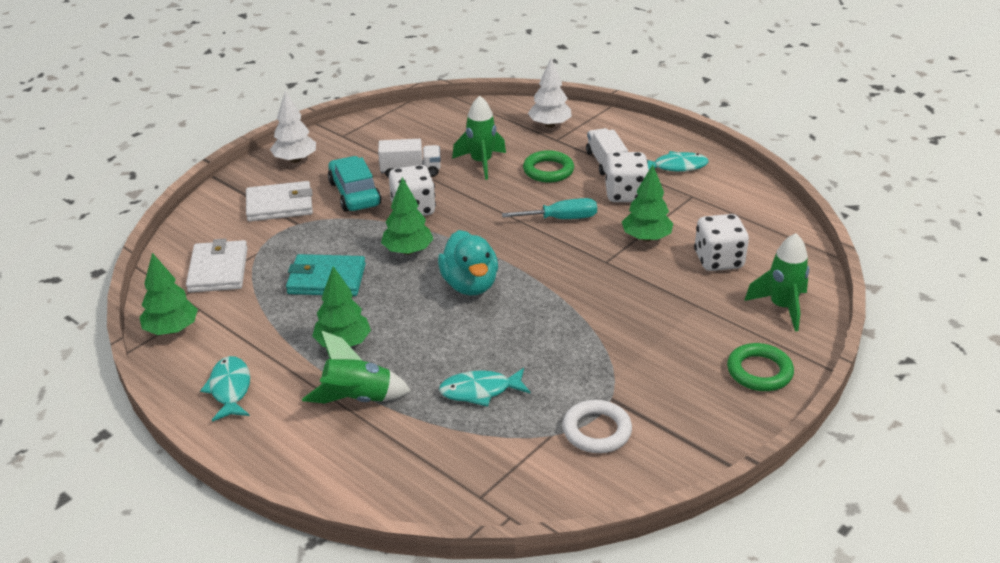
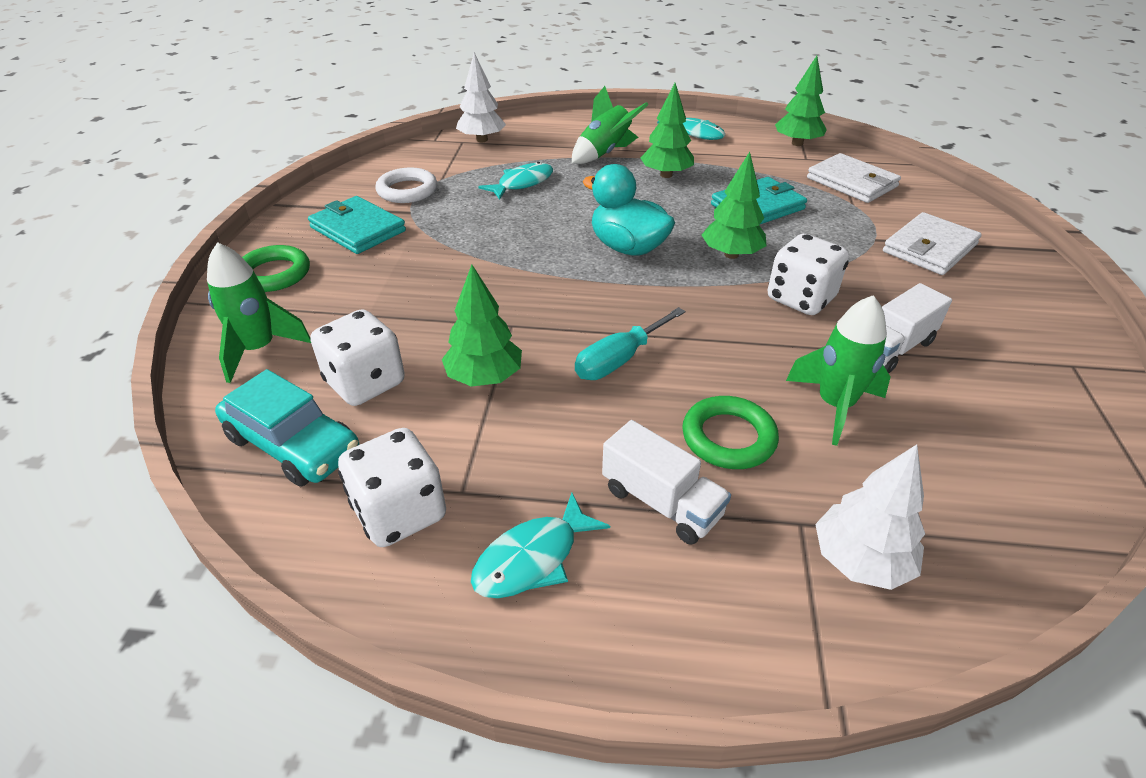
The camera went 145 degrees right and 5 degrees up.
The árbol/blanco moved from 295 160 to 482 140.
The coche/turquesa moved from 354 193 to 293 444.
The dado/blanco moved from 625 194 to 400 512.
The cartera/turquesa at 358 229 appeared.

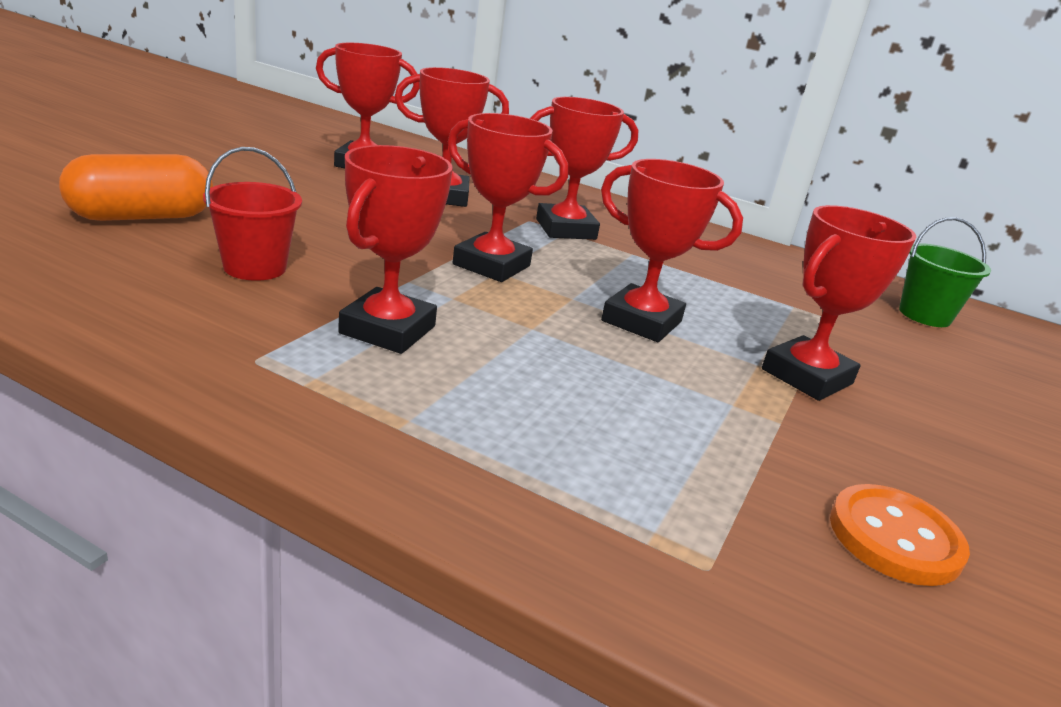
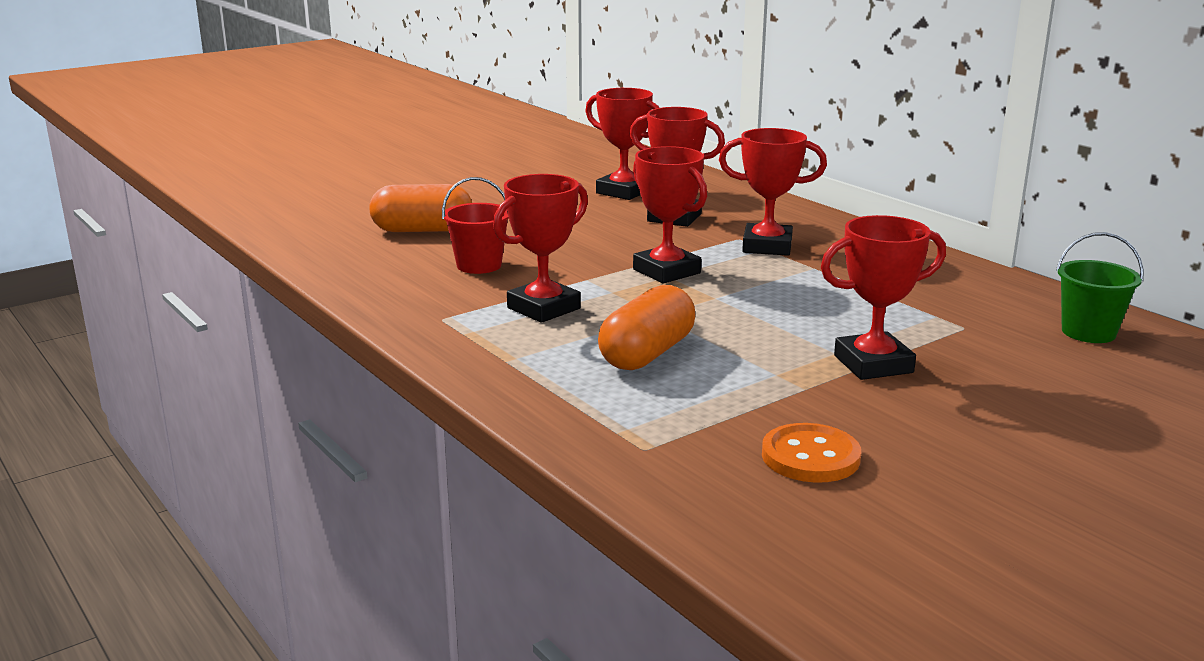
The camera went 30 degrees right and 5 degrees down.
The trofeo/rojo at 641 321 disappeared.
The cápsula/naranja at 647 354 appeared.

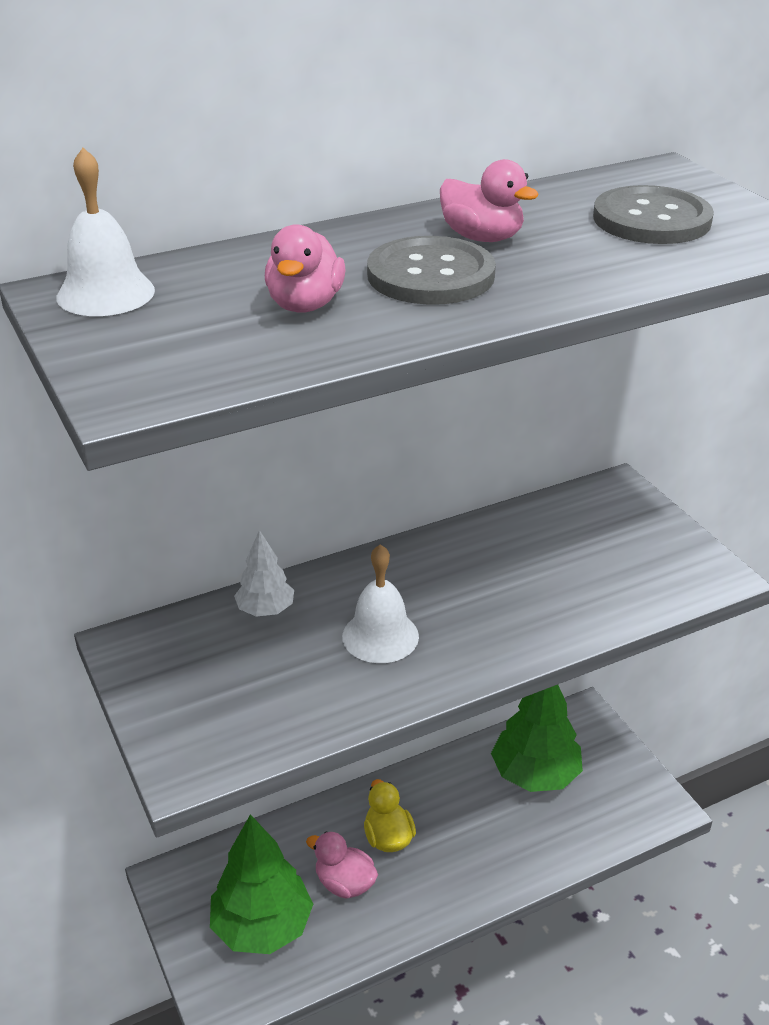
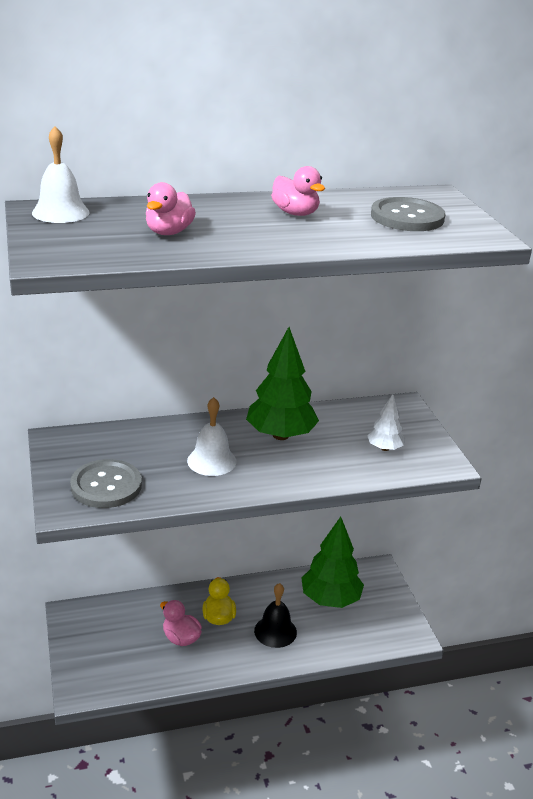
The camera went 10 degrees right and 5 degrees down.
The árbol/verde moved from 262 926 to 280 435.
The árbol/blanco moved from 265 610 to 384 448.
The botón/gris moved from 430 275 to 106 486.
The campana/negro at 275 631 appeared.

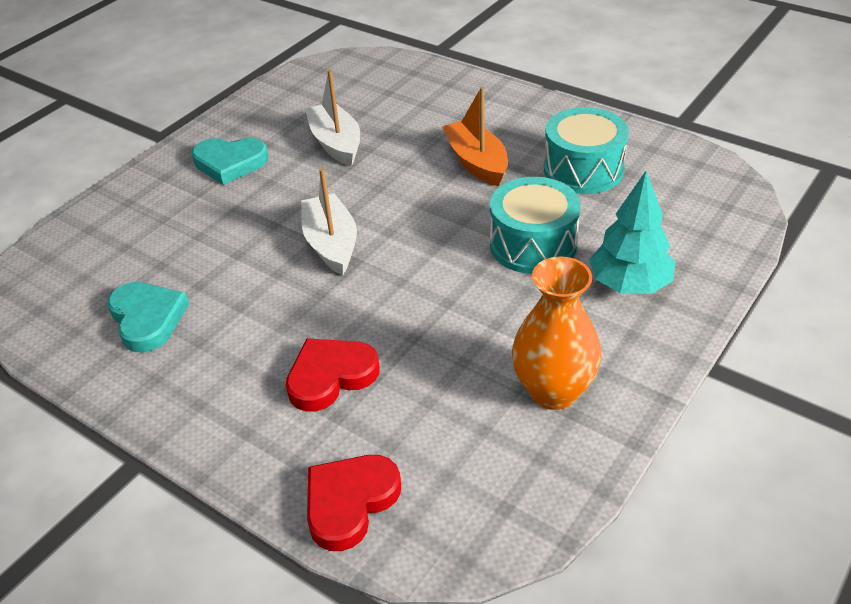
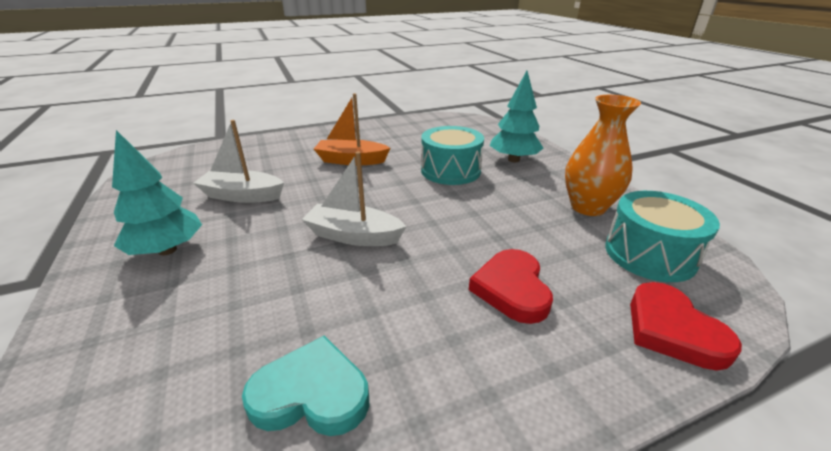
The camera went 60 degrees left and 10 degrees down.
The corazón/turquesa at 230 163 was replaced by the árbol/turquesa at 167 250.
The tambor/turquesa moved from 583 170 to 649 254.

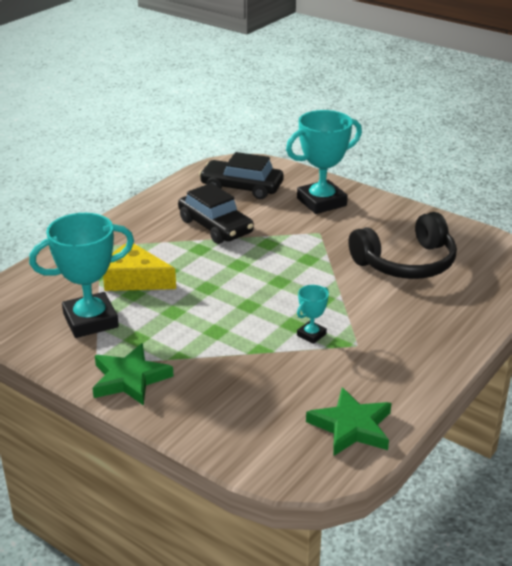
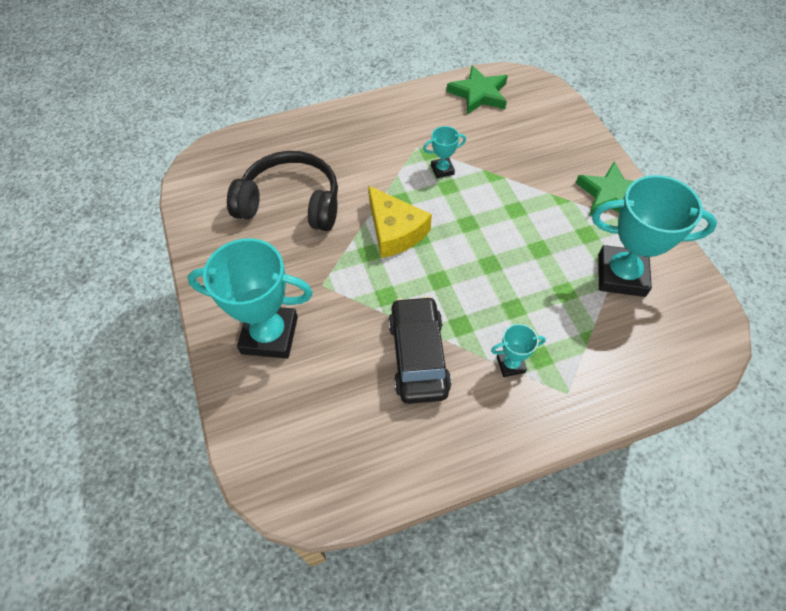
The camera went 145 degrees left and 25 degrees up.
The queso/amarillo moved from 135 279 to 394 231.
The coche/negro at 241 187 disappeared.
The trofeo/turquesa at 510 364 appeared.

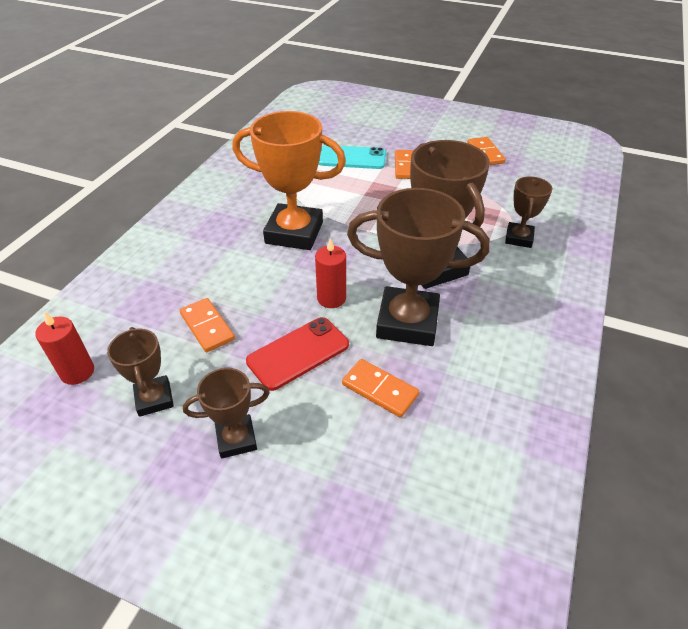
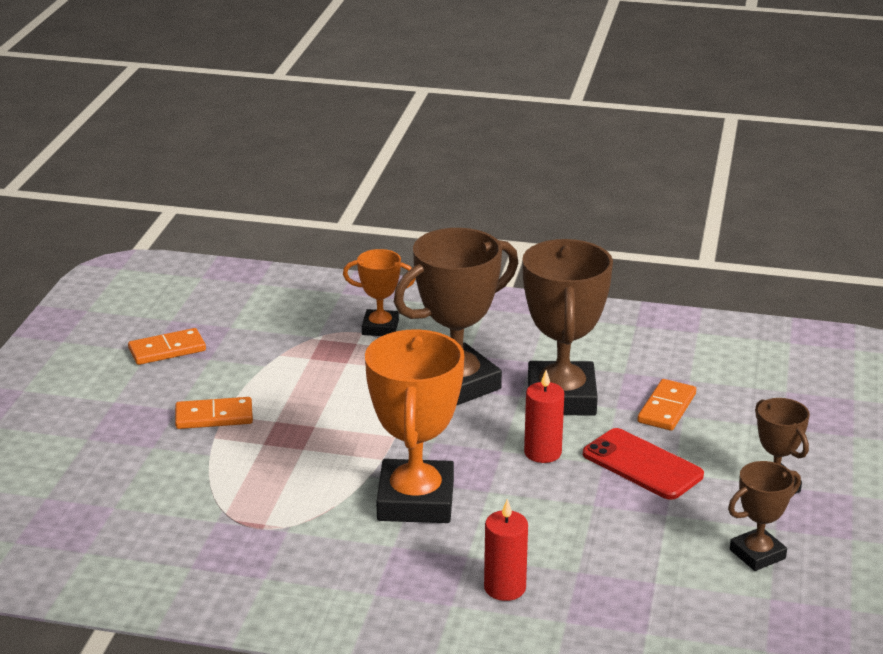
The camera went 100 degrees left and 15 degrees down.
The vela/rojo moved from 77 372 to 505 588.
The ficha de dominó/naranja at 207 327 disappeared.
The móvil/turquesa at 352 158 disappeared.
The trofeo/marrón at 519 238 became the trofeo/naranja at 380 327.

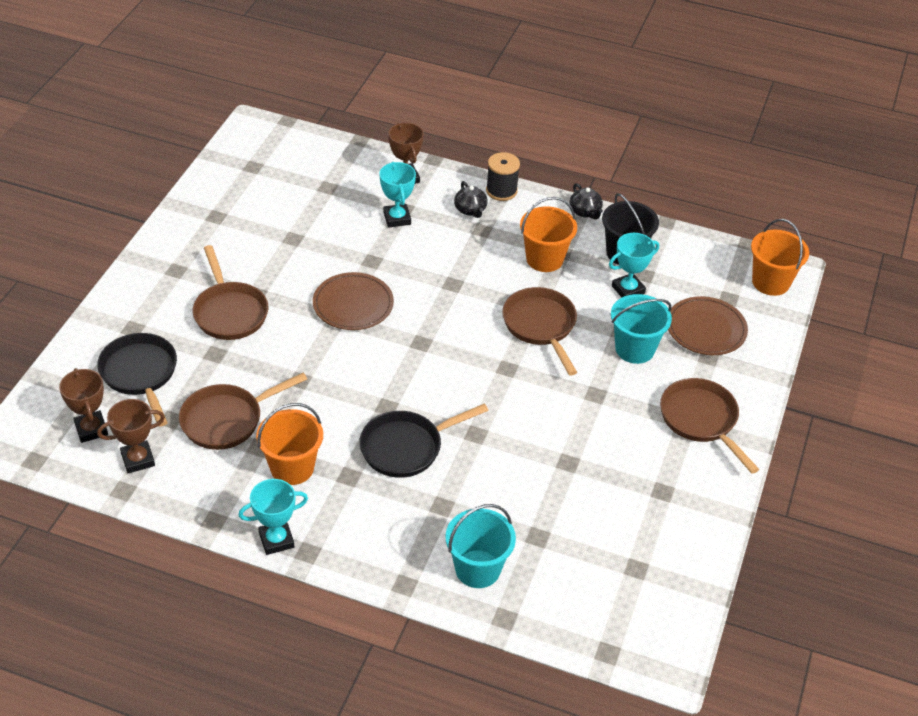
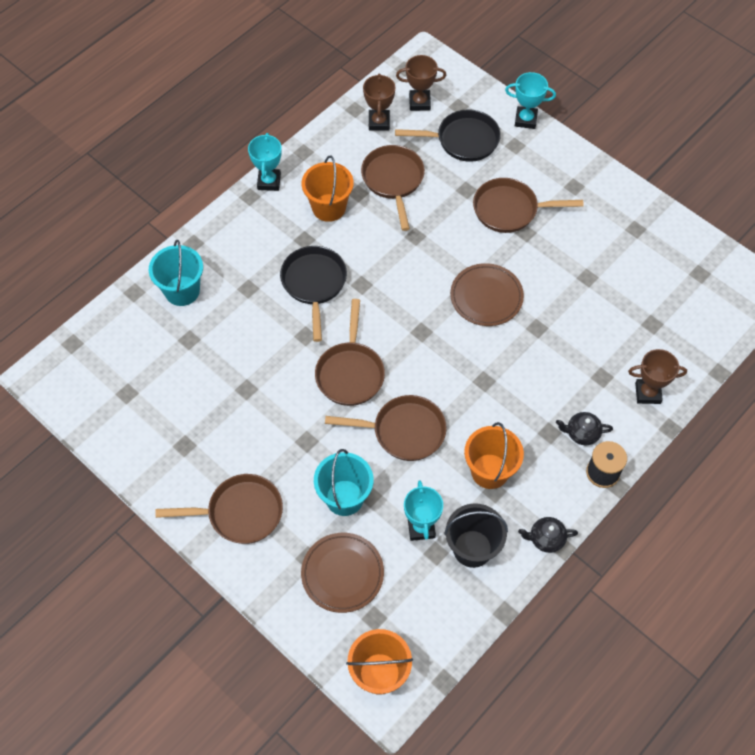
The camera went 115 degrees right and 15 degrees up.
The trofeo/turquesa moved from 397 218 to 525 120.
The sartén/marrón at 350 373 appeared.

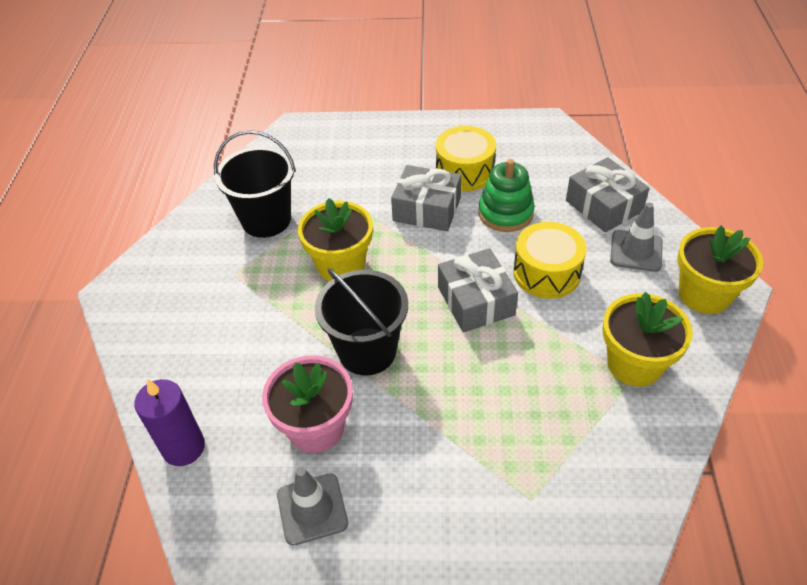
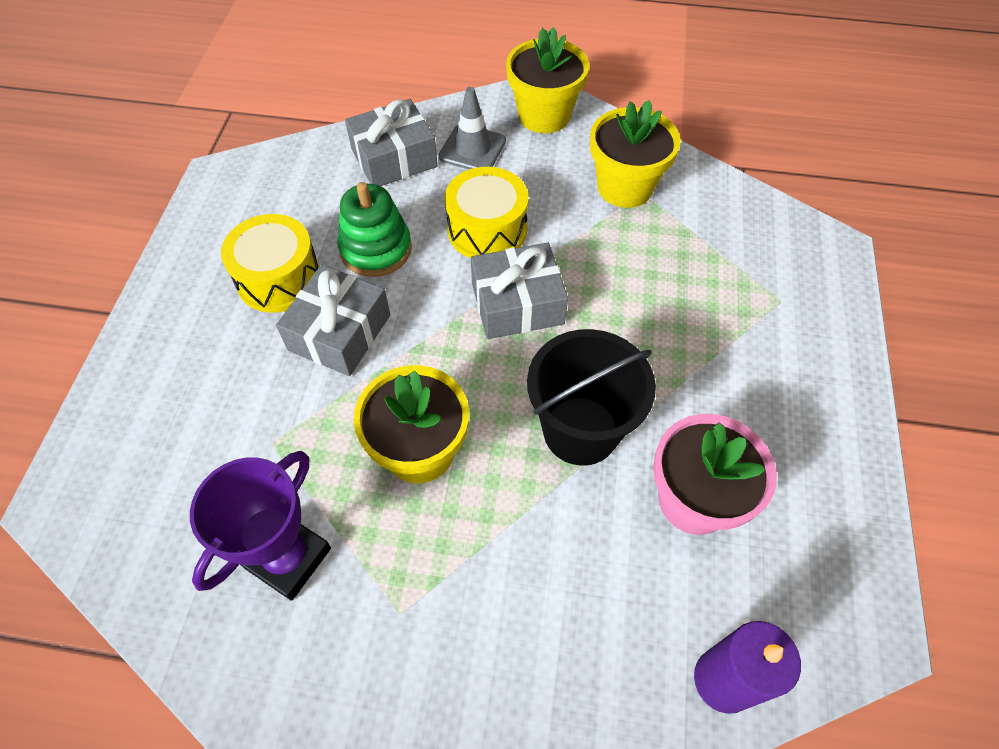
The camera went 85 degrees left and 10 degrees up.
The balde/negro at 266 220 was replaced by the trofeo/morado at 288 558.
The cono de tráfico/gris at 312 509 disappeared.

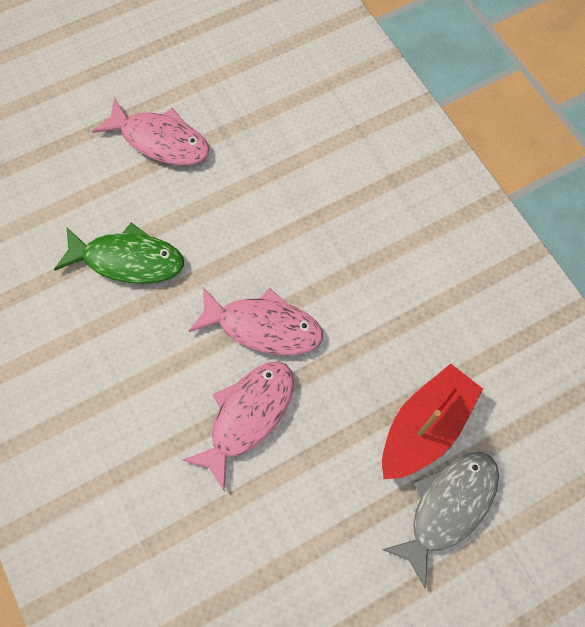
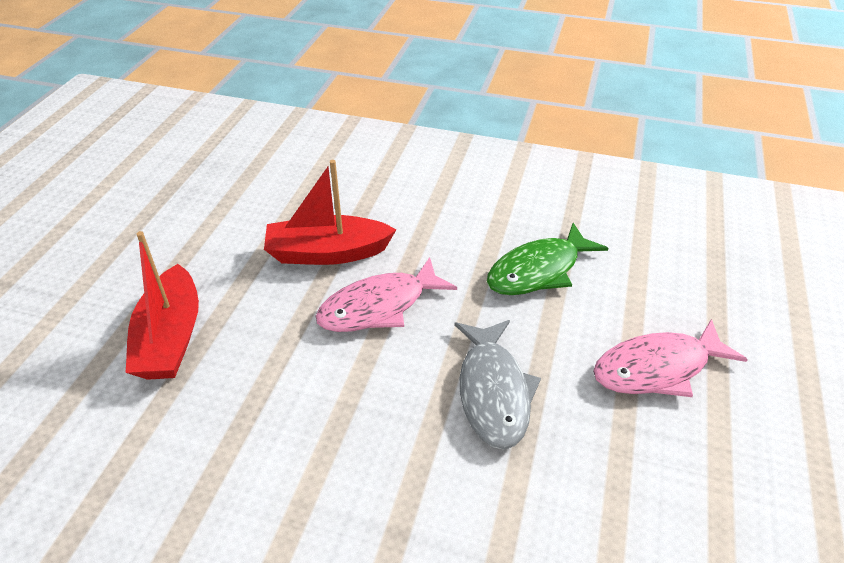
The camera went 135 degrees right and 25 degrees down.
The pez/rosa at 248 416 was replaced by the barco/rojo at 327 253.
The pez/gris moved from 448 507 to 493 392.

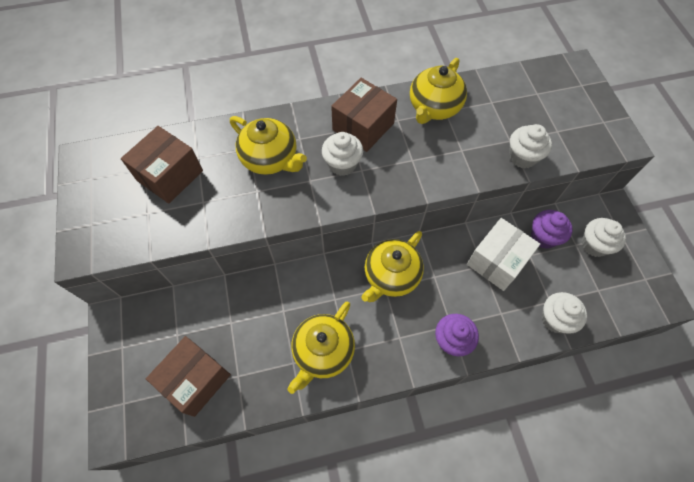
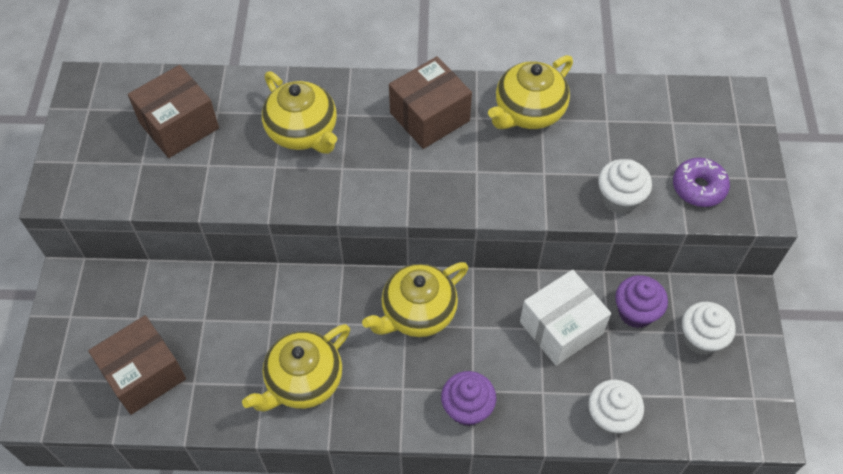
The camera went 15 degrees right and 5 degrees down.
The magdalena/blanco at 342 164 disappeared.
The rosquilla/morado at 698 187 appeared.

